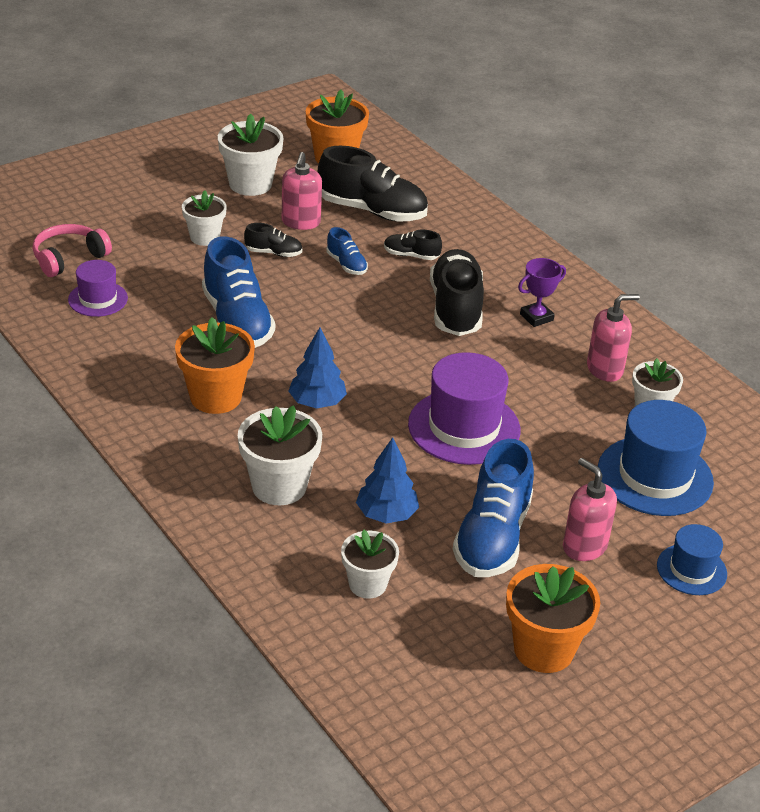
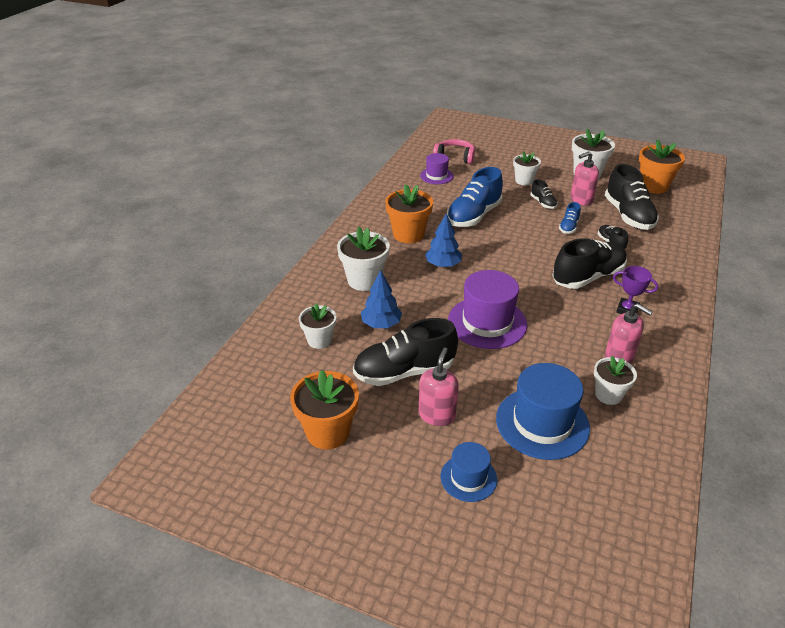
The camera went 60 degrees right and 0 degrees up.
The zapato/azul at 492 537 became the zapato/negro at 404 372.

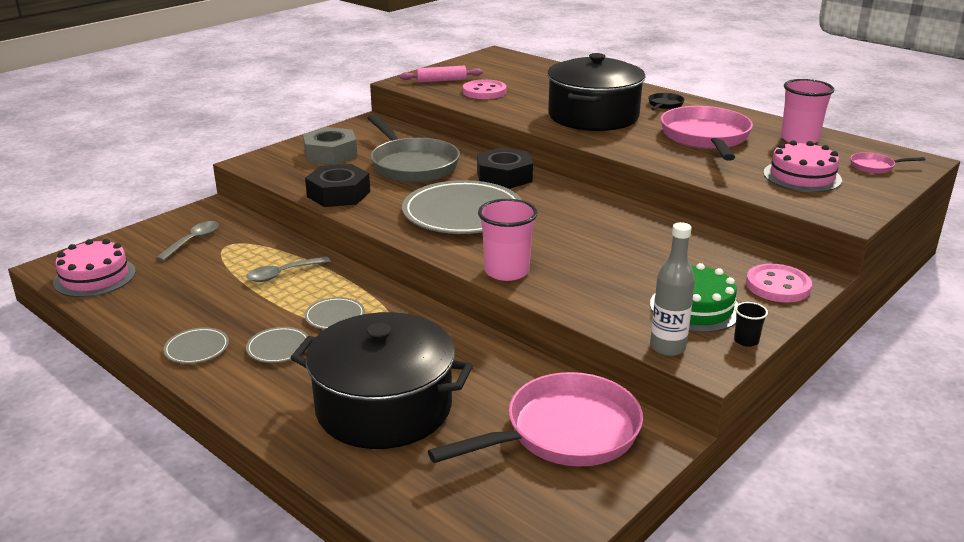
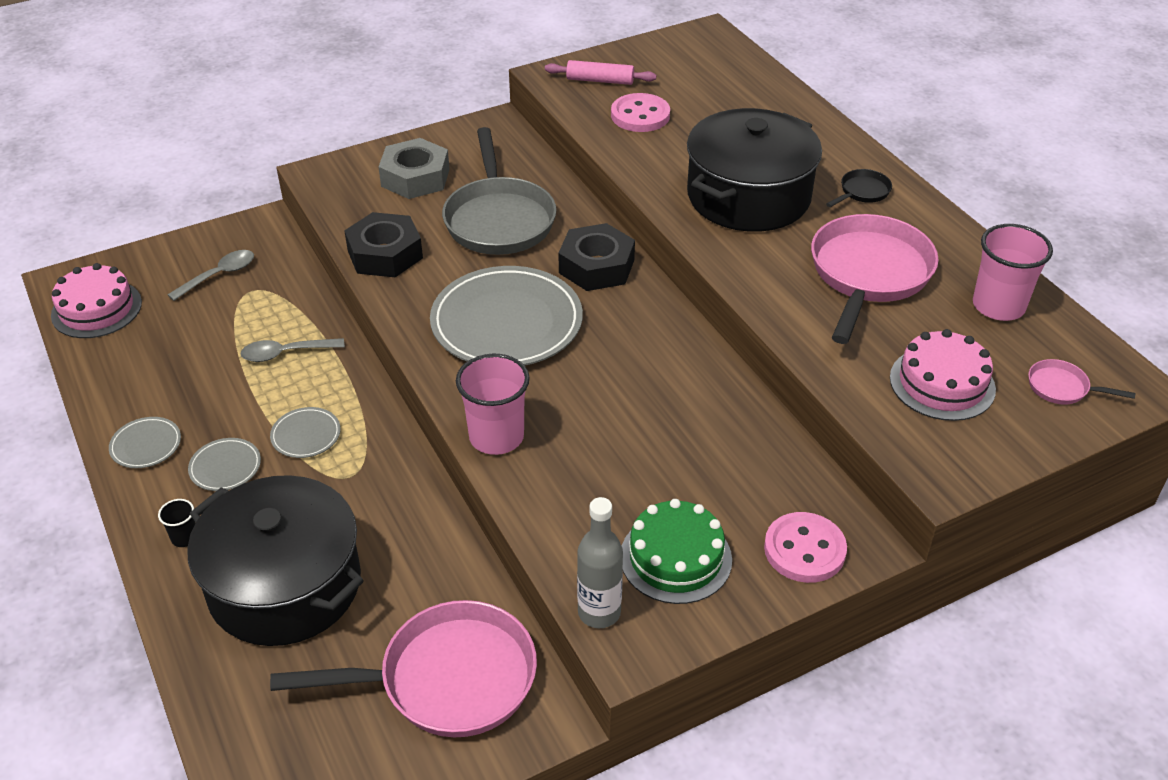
The camera went 20 degrees right and 15 degrees up.
The vaso/negro moved from 746 340 to 184 537.

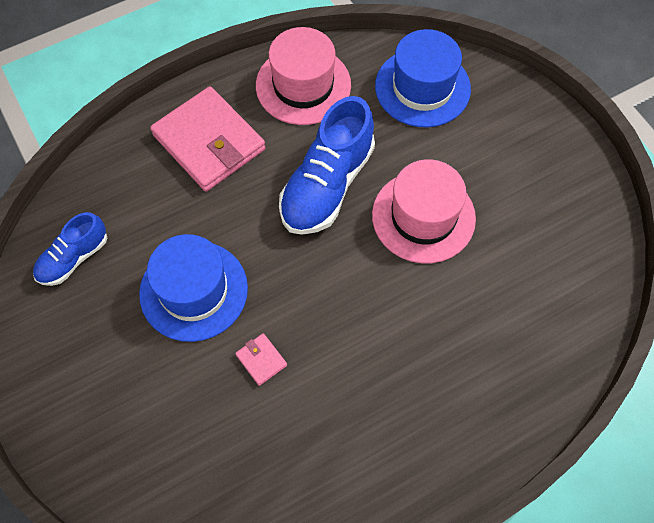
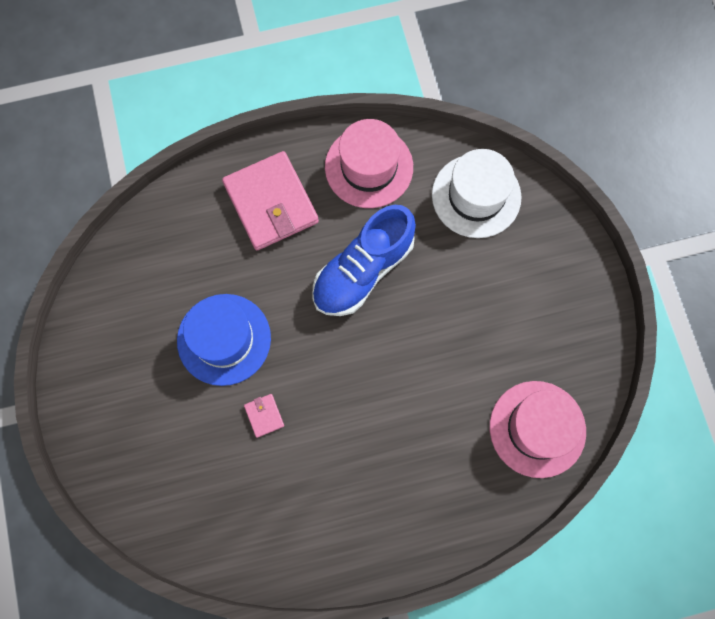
The camera went 15 degrees right and 10 degrees up.
The zapato/azul at 73 258 disappeared.
The sombrero/rosa moved from 423 216 to 537 429.
The sombrero/azul at 422 87 became the sombrero/blanco at 476 196.

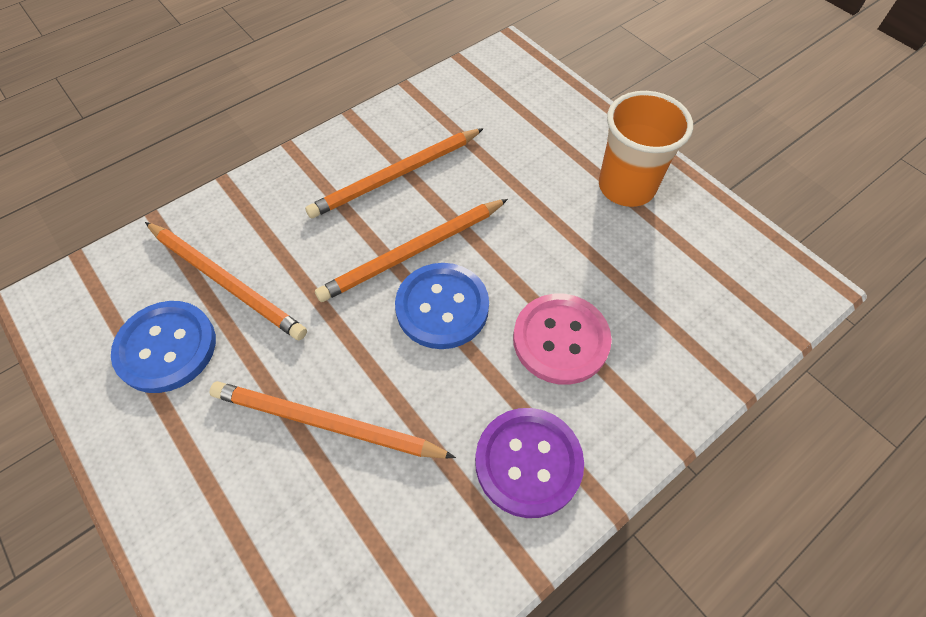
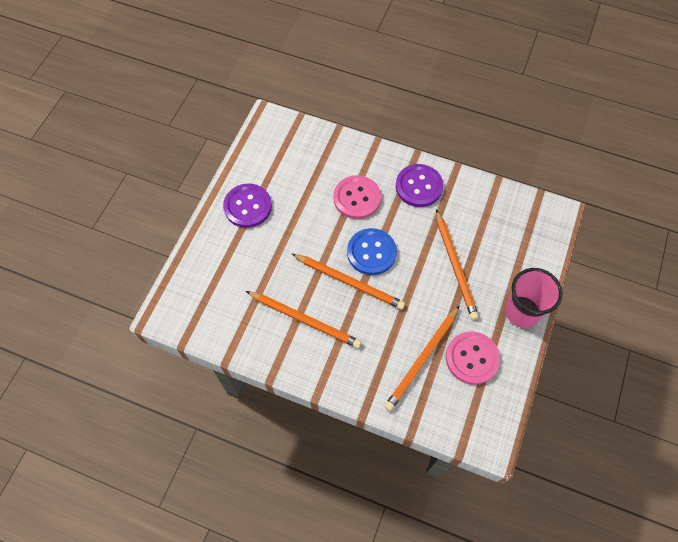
The camera went 120 degrees left and 5 degrees up.
The botón/azul at 166 348 became the botón/rosa at 472 358.
The lápiz/naranja at 226 281 turned 150 degrees counterclockwise.
The vaso/naranja at 626 187 was replaced by the botón/morado at 248 206.
The vaso/rosa at 522 312 appeared.

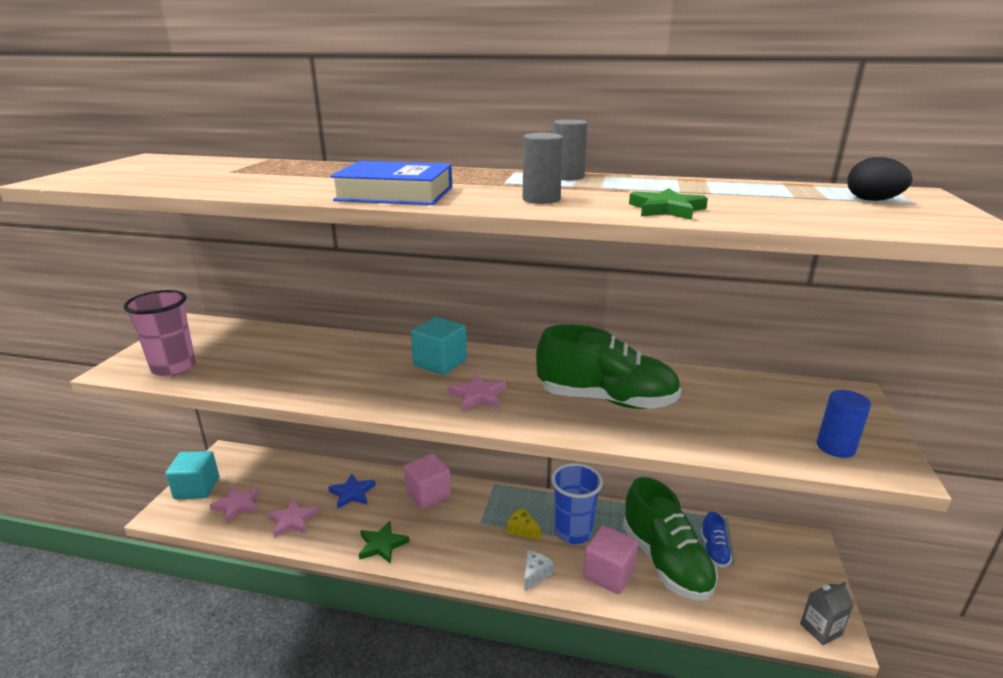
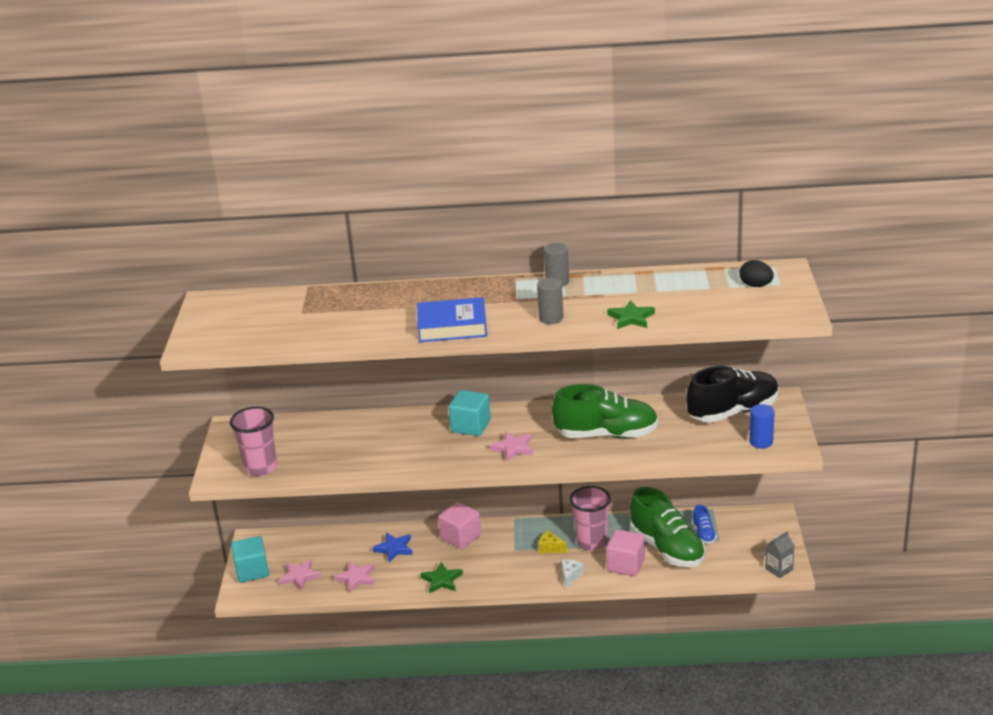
The camera went 10 degrees left and 5 degrees up.
The vaso/azul at 573 532 became the vaso/rosa at 591 542.
The zapato/negro at 733 412 appeared.

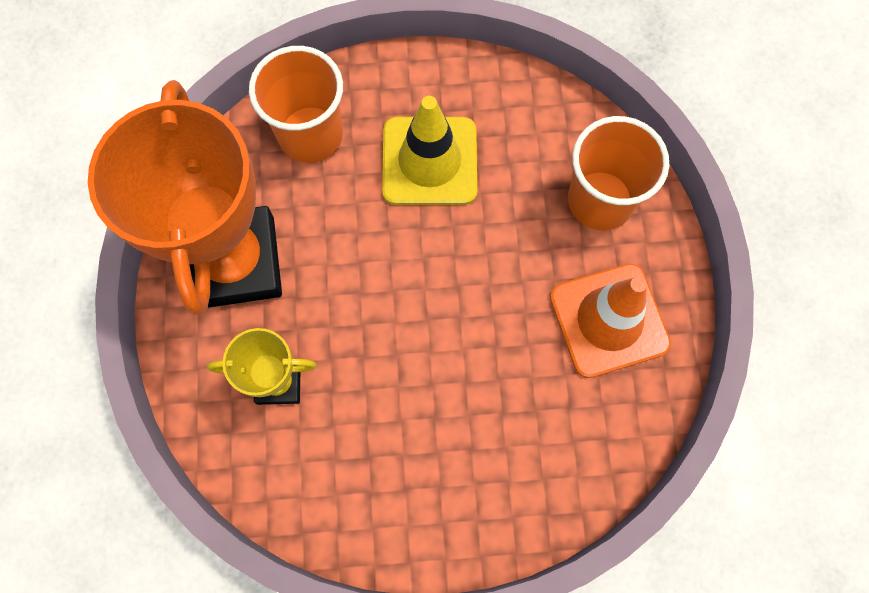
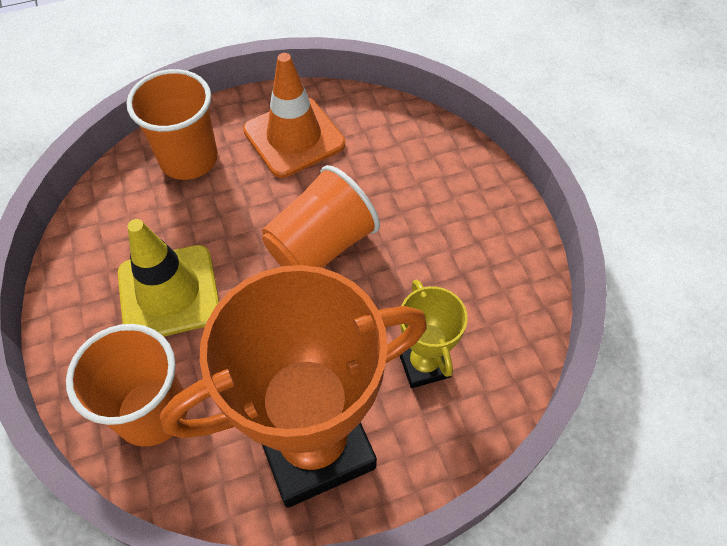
The camera went 105 degrees left and 15 degrees down.
The vaso/naranja at 321 246 appeared.

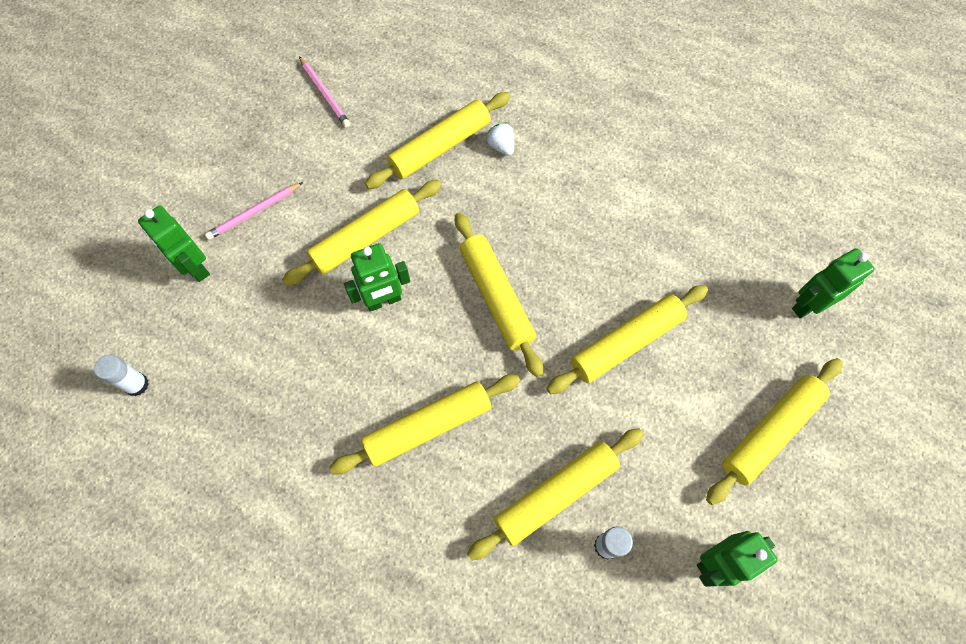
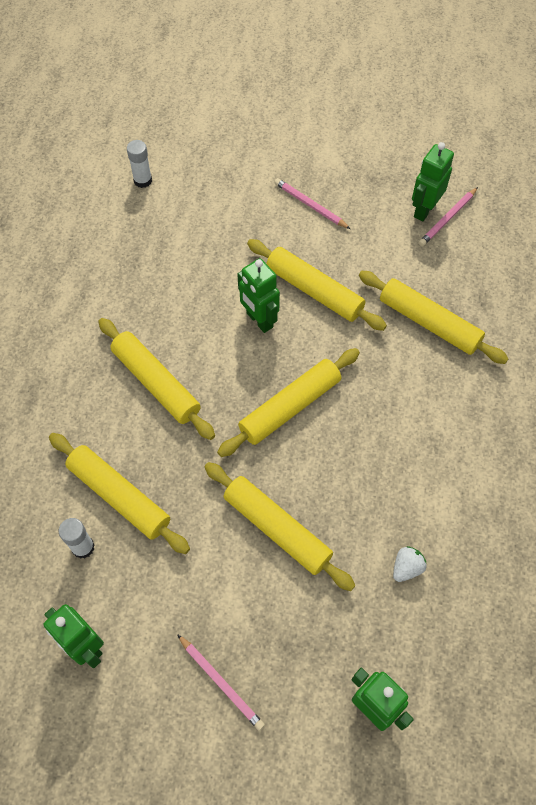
The camera went 75 degrees right and 5 degrees down.
The robot/verde moved from 195 267 to 424 210.
The fresa/blanco moved from 501 146 to 406 568.
The rodillo/amarillo at 770 432 was replaced by the lápiz/rosa at 221 683.

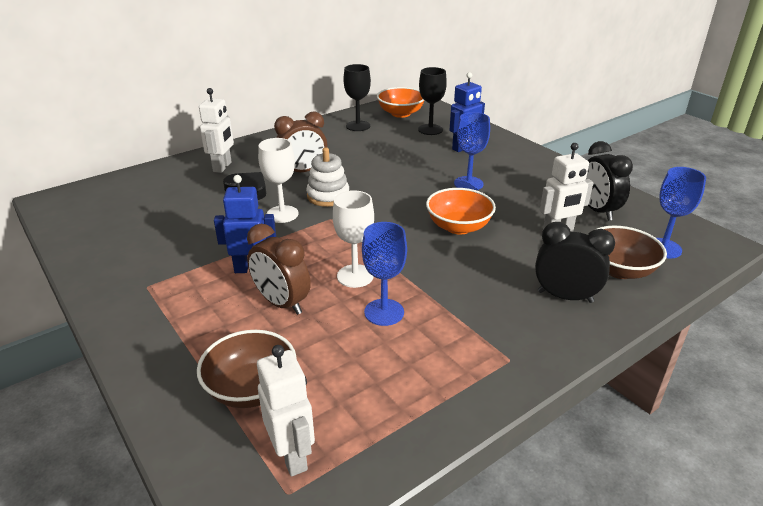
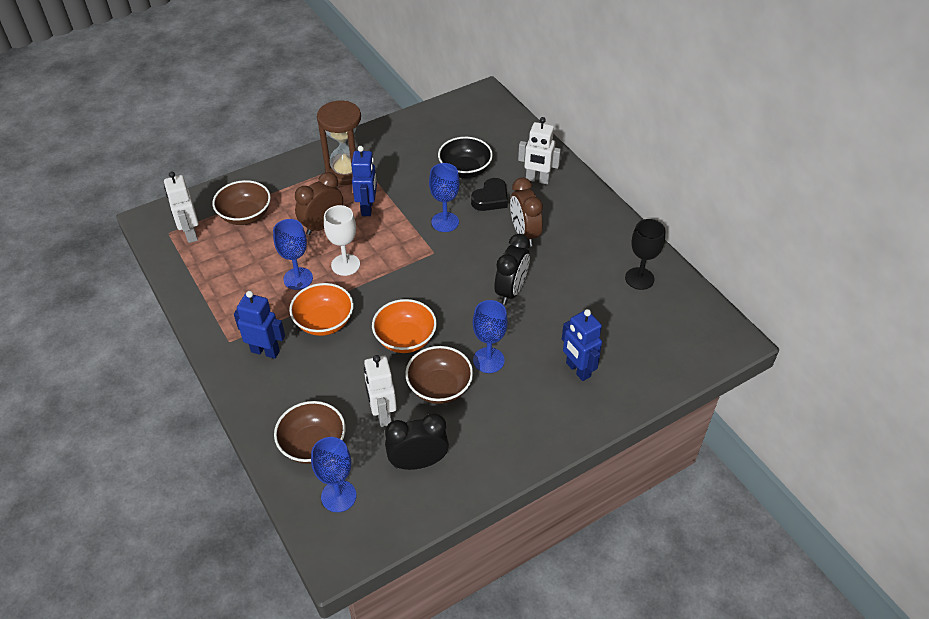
The camera went 95 degrees right and 15 degrees up.
The robot/blanco at 292 456 turned 90 degrees clockwise.
The copa/blanco at 282 214 became the copa/azul at 445 222.
The juguete apilable/blanco at 328 196 disappeared.
The cuenco/naranja moved from 400 113 to 324 322.
The copa/negro at 430 130 disappeared.
The despertador/negro moved from 565 296 to 511 291.
The robot/azul at 265 351 appeared.
The reloj de arena/marrón at 346 171 appeared.
The cuenco/marrón at 439 387 appeared.
The cuenco/negro at 465 170 appeared.

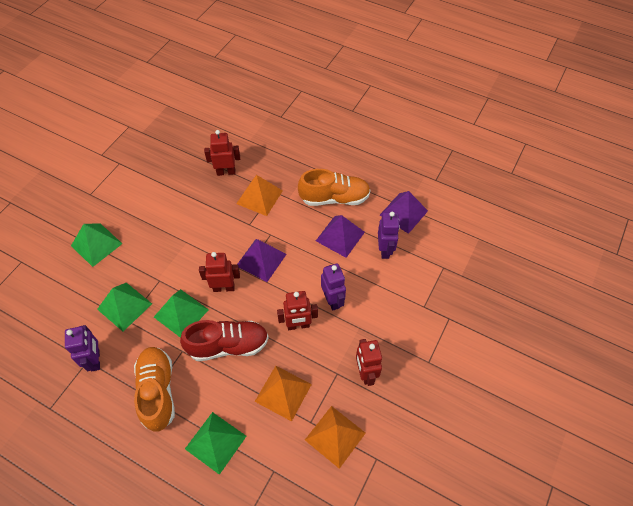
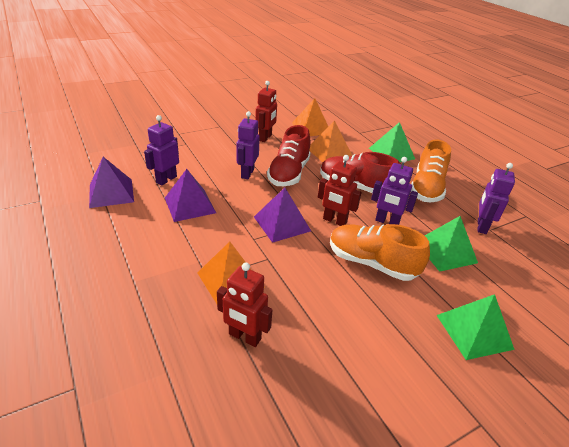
The camera went 150 degrees left and 20 degrees down.
The pirámide/verde at 181 313 was replaced by the robot/morado at 387 222.
The robot/rojo at 298 325 was replaced by the zapato/rojo at 289 173.
The zapato/naranja moved from 334 198 to 371 263.

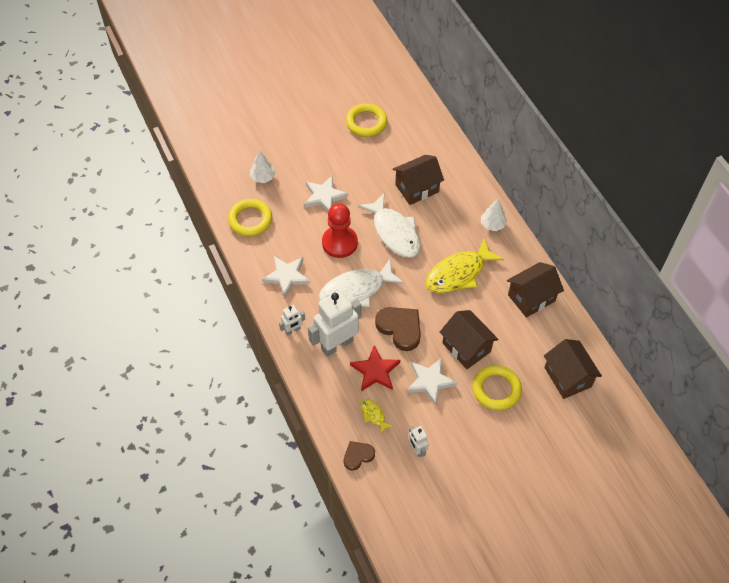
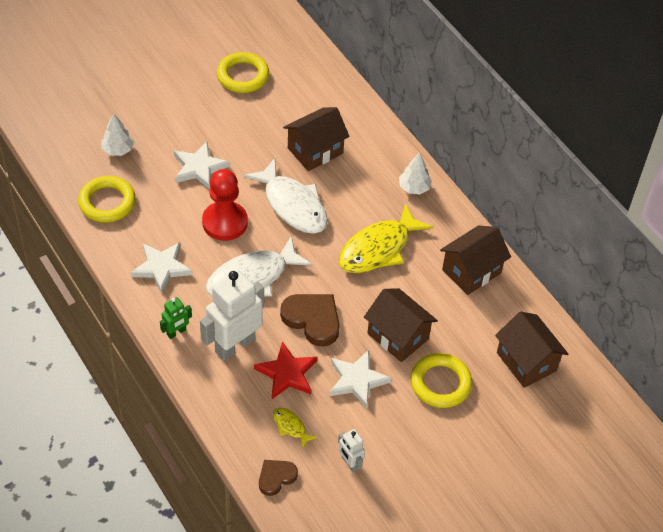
The camera went 10 degrees left and 5 degrees down.
The robot/blanco at 293 330 became the robot/verde at 176 332.

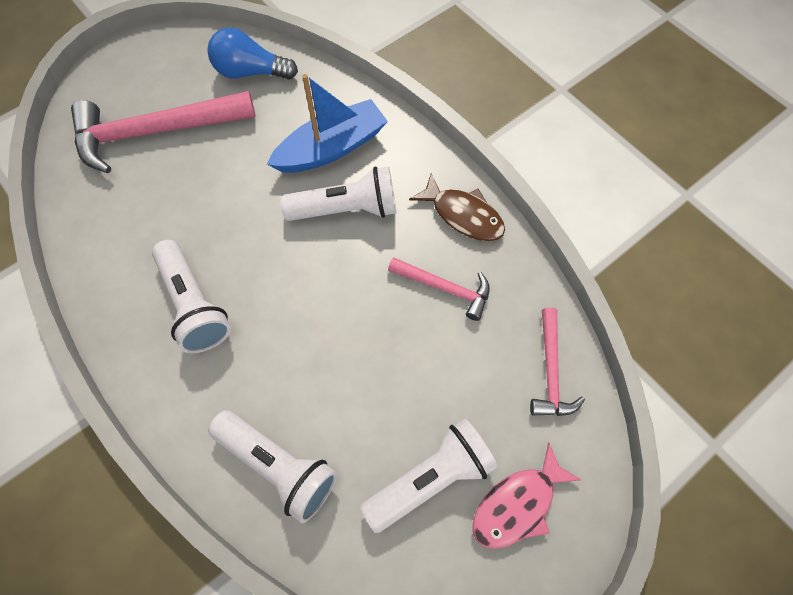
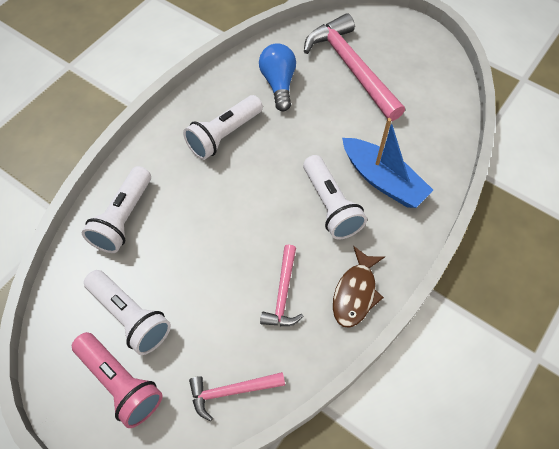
The camera went 75 degrees right and 5 degrees down.
The bombilla/azul moved from 250 72 to 278 83.
The pez/rosa at 517 504 was replaced by the lámpara de mano/rosa at 120 383.

